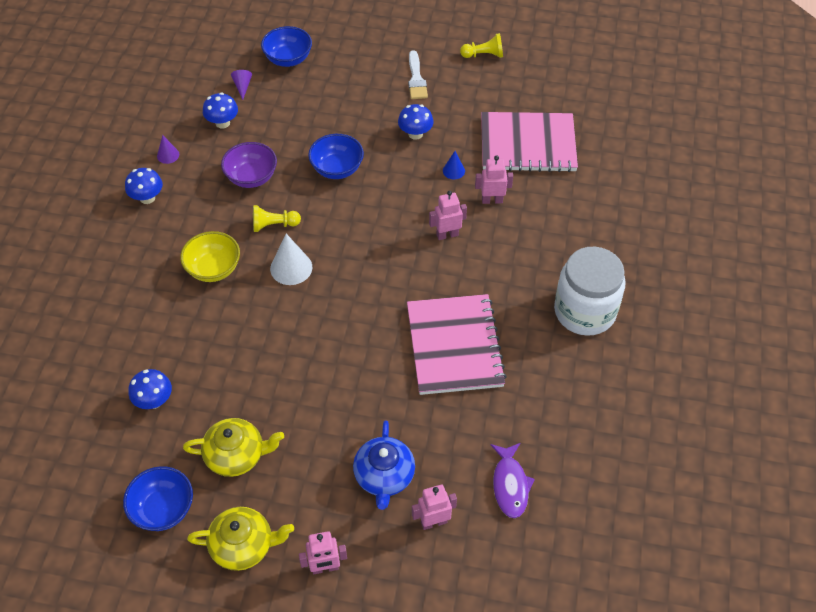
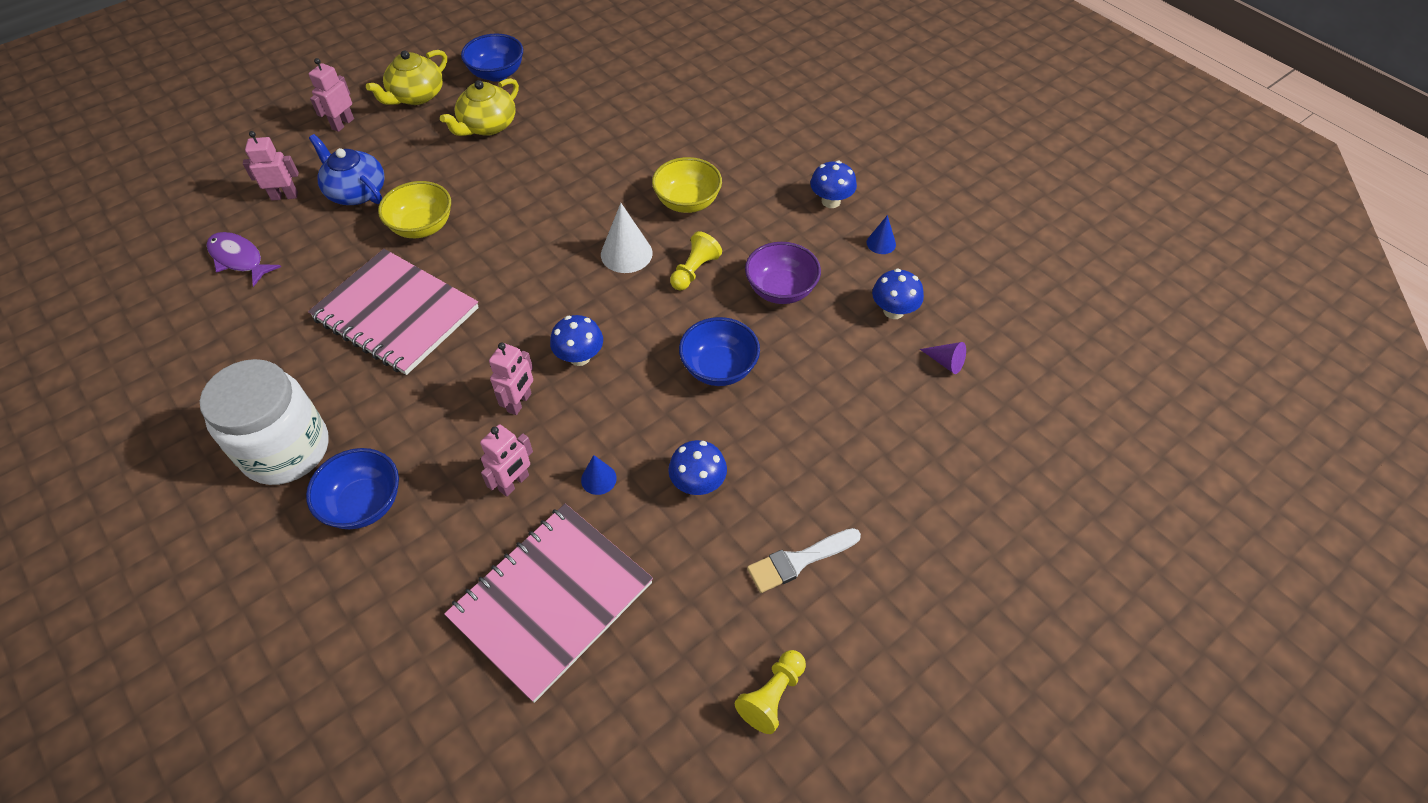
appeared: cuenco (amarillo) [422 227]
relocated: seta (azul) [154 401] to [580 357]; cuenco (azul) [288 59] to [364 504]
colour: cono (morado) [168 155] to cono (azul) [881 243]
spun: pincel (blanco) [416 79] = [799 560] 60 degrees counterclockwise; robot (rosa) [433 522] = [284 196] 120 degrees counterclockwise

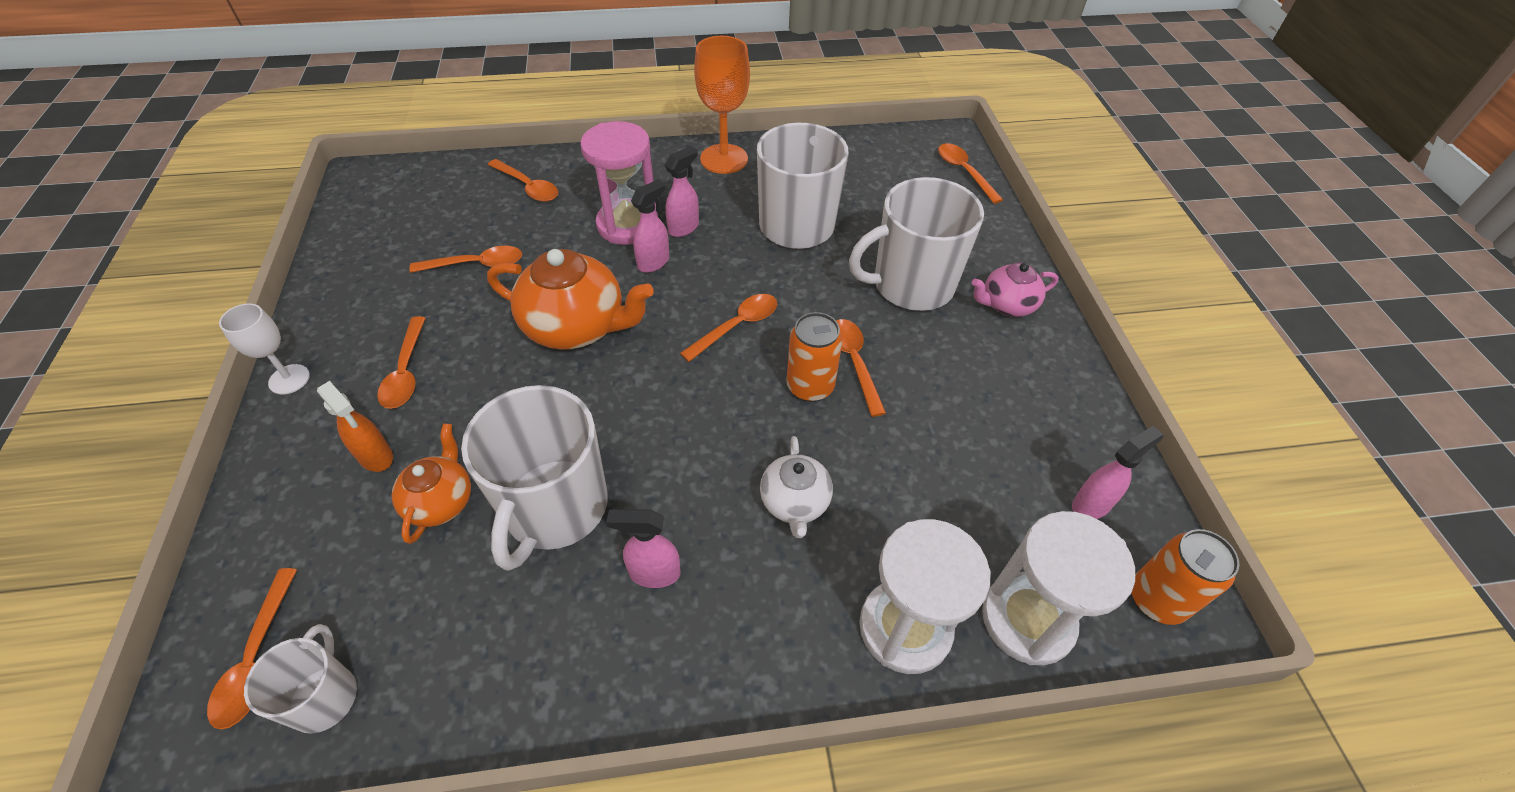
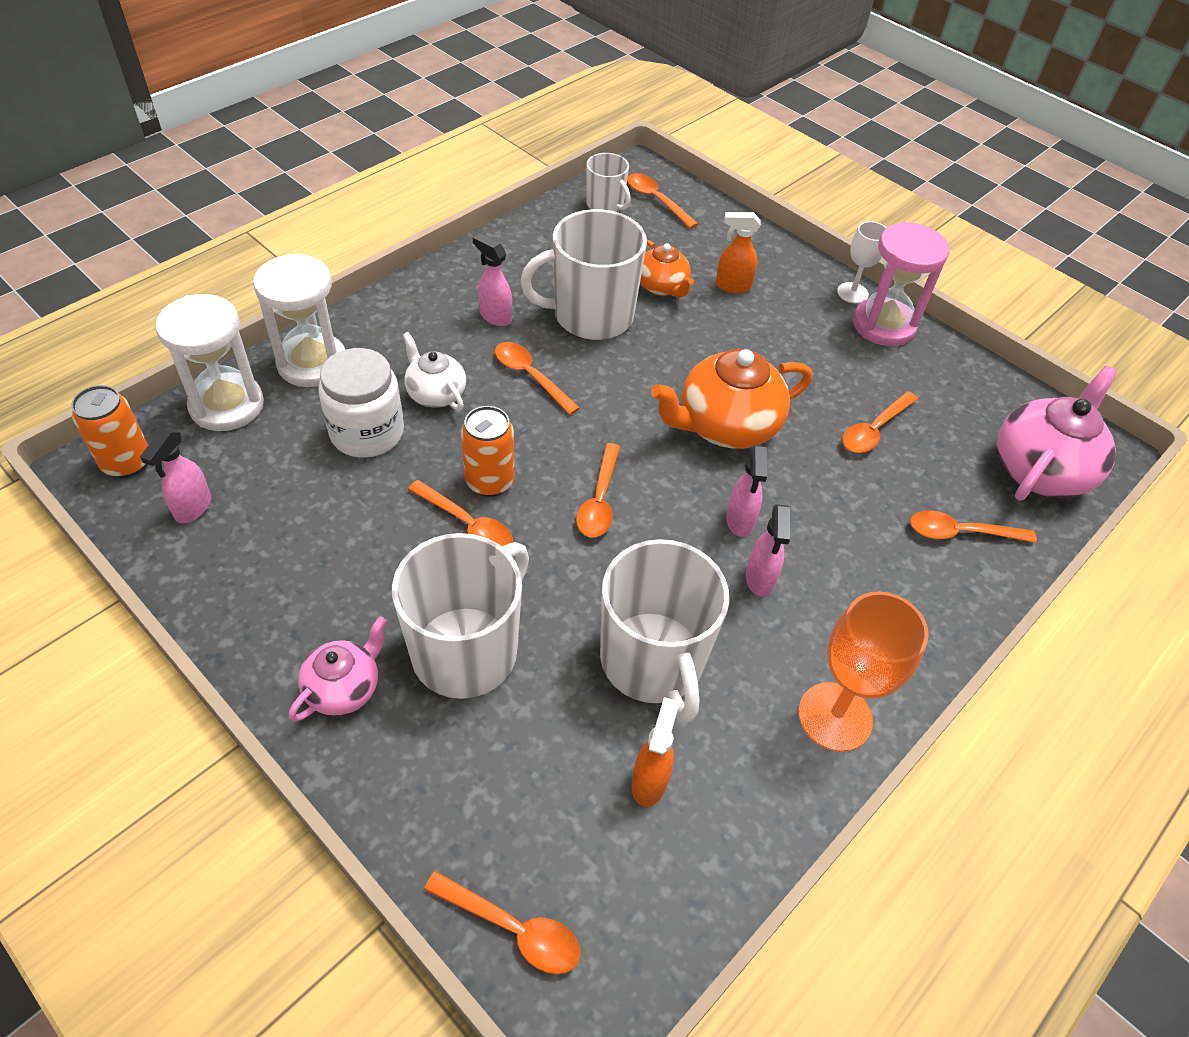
appeared: tarro (blanco) [367 432]; pulverizador (naranja) [649 781]; tetera (rosa) [1040 470]
relocated: cuchara (naranja) [406 372] to [530 376]; reloj de arena (rosa) [628 225] to [883 325]
spun: taza (blanco) [555 508] = [591 316] 75 degrees counterclockwise; pulverizador (rosa) [653 573] = [495 316] 105 degrees counterclockwise

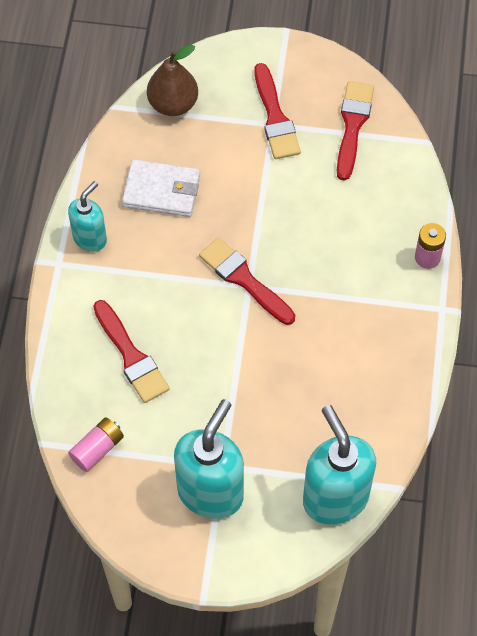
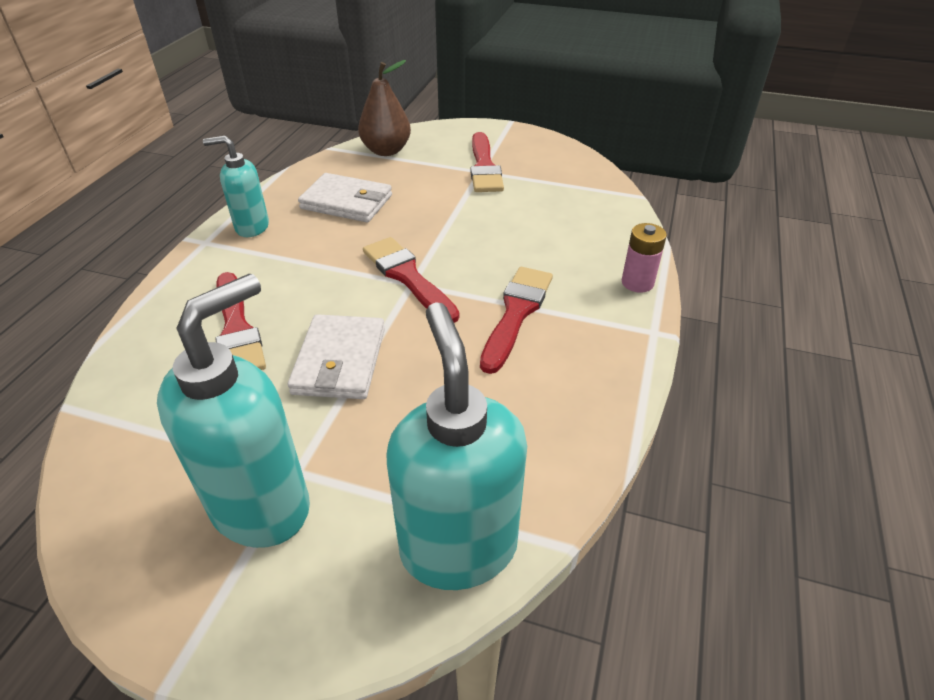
missing: pila (rosa) [97 449]
appeared: cartera (blanco) [340 361]
relocated: pincel (rojo) [353 125] to [516 313]
spun: dispensador de jabón (turquesa) [90 238] = [251 227] 135 degrees counterclockwise

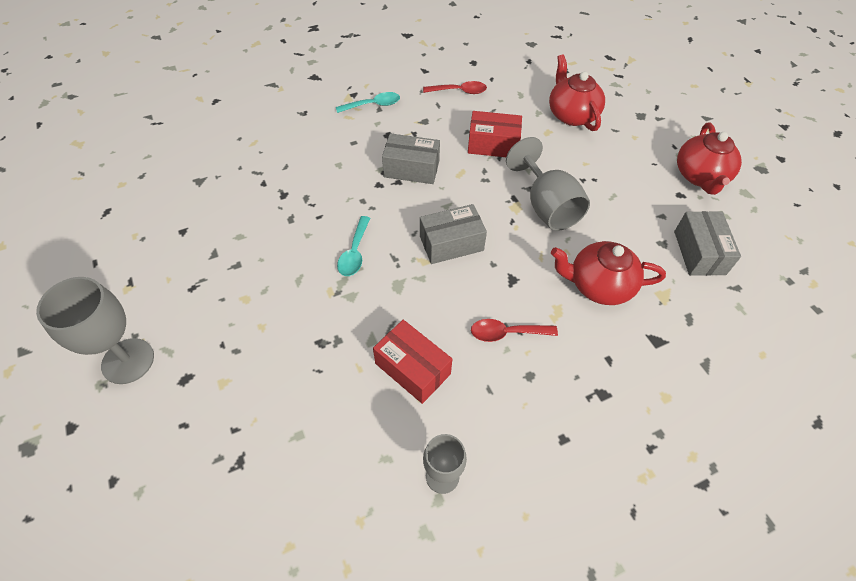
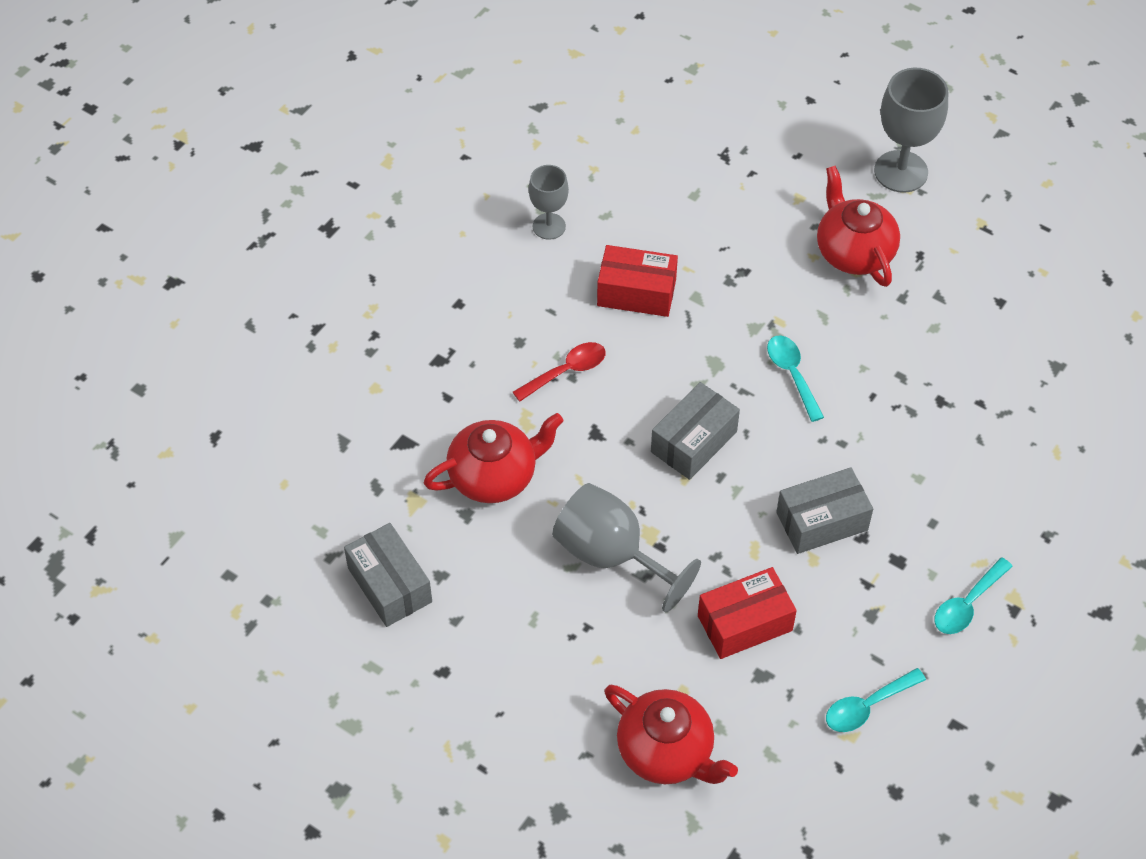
relocated: tetera (rojo) [700 176] to [853 252]
colour: cuchara (rojo) [459 91] to cuchara (turquesa) [867 706]

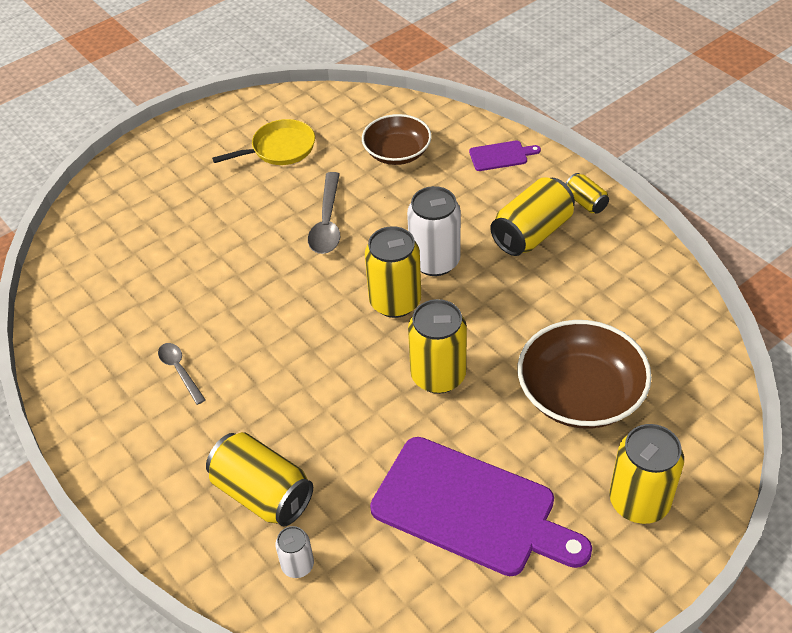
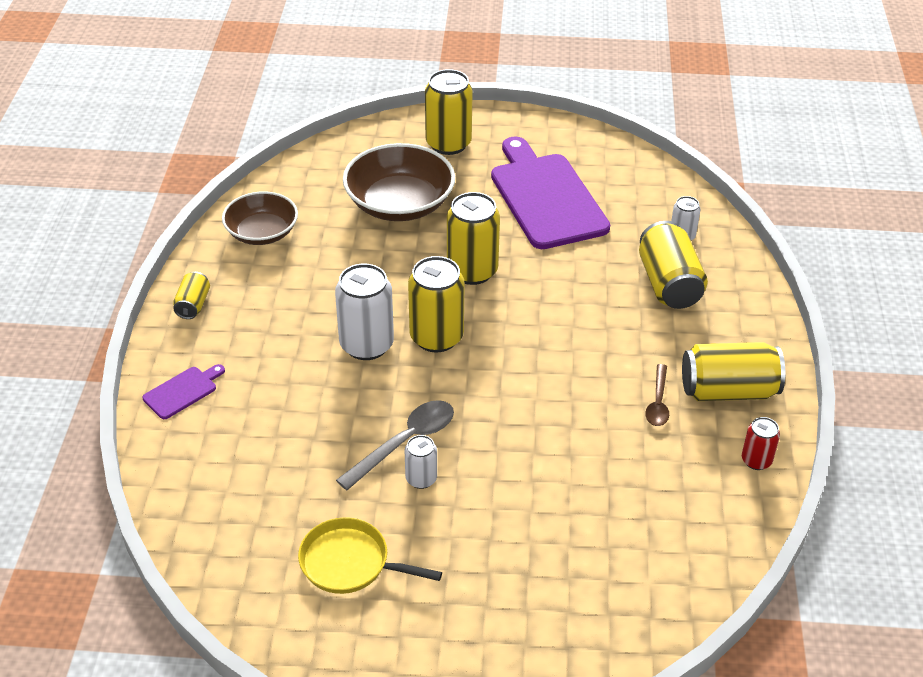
appeared: lata (blanco) [421 479]; lata (rojo) [756 460]
relocated: cuenco (marrón) [397 153] to [262 232]; lata (amarillo) [532 233] to [728 391]
colour: cuchara (gris) [180 371] to cuchara (marrón) [658 402]
spun: tabla de cortar (morado) [501 156] = [183 391] 105 degrees clockwise

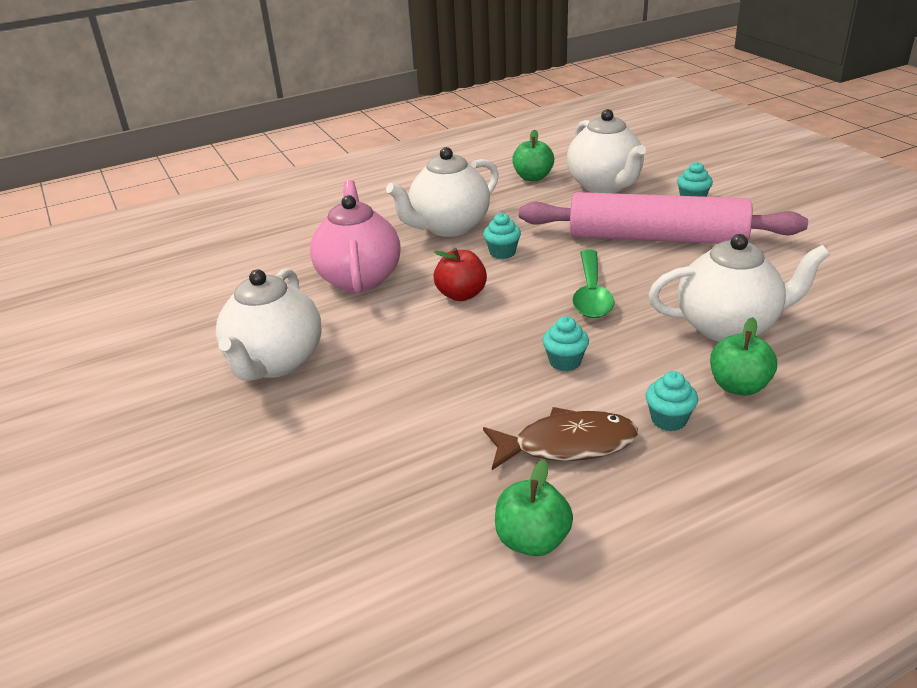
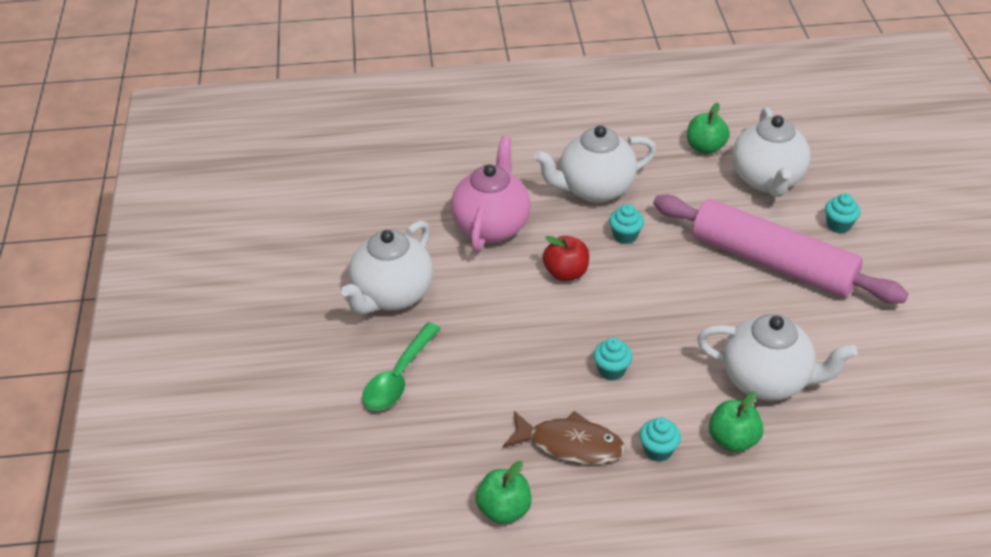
relocated: cuchara (verde) [591 294] to [398 377]

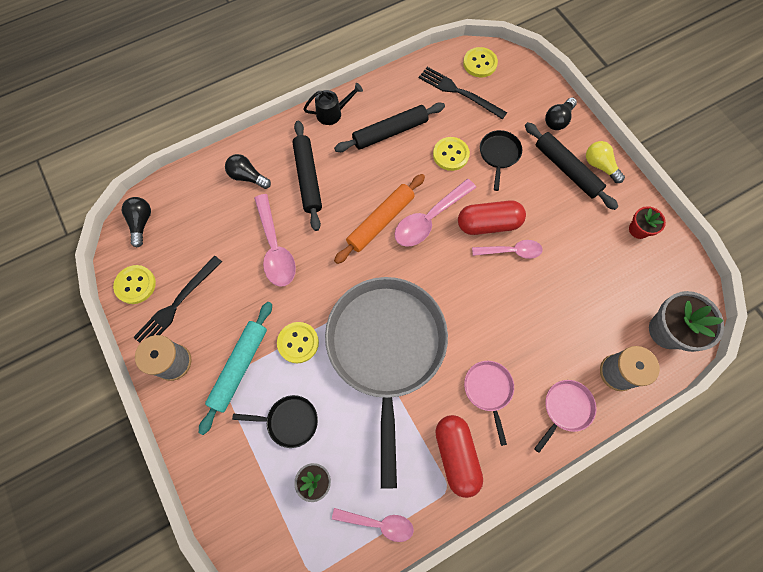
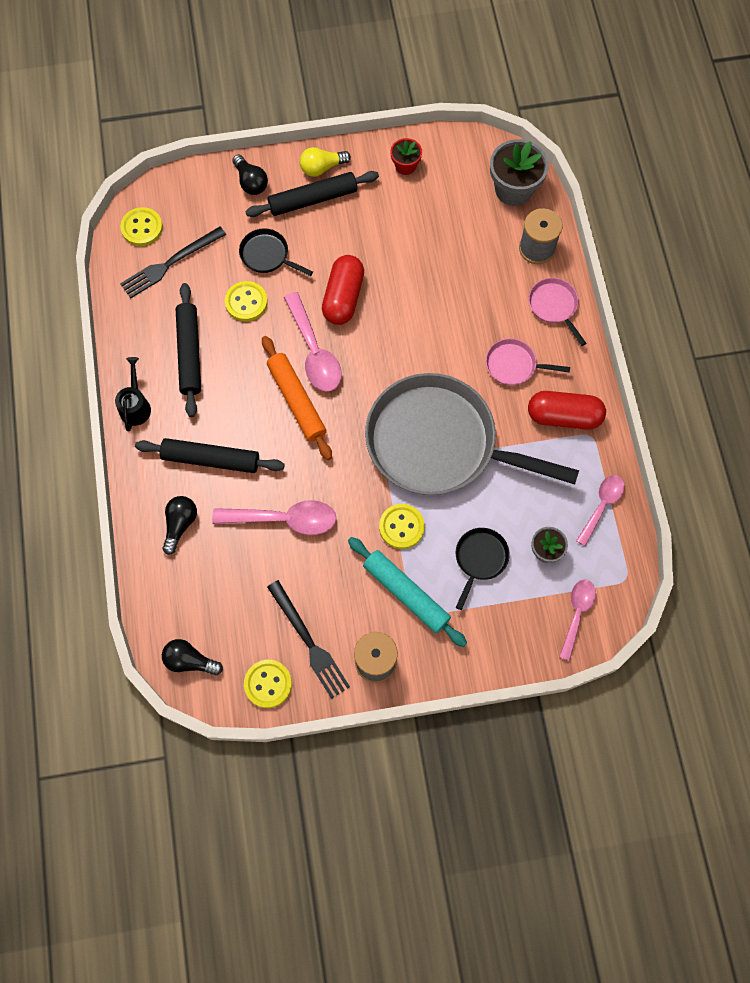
relocated: cuchara (rosa) [511 251] to [577 614]
spun: bombilla (negro) [248 177] = [180 524] 150 degrees clockwise

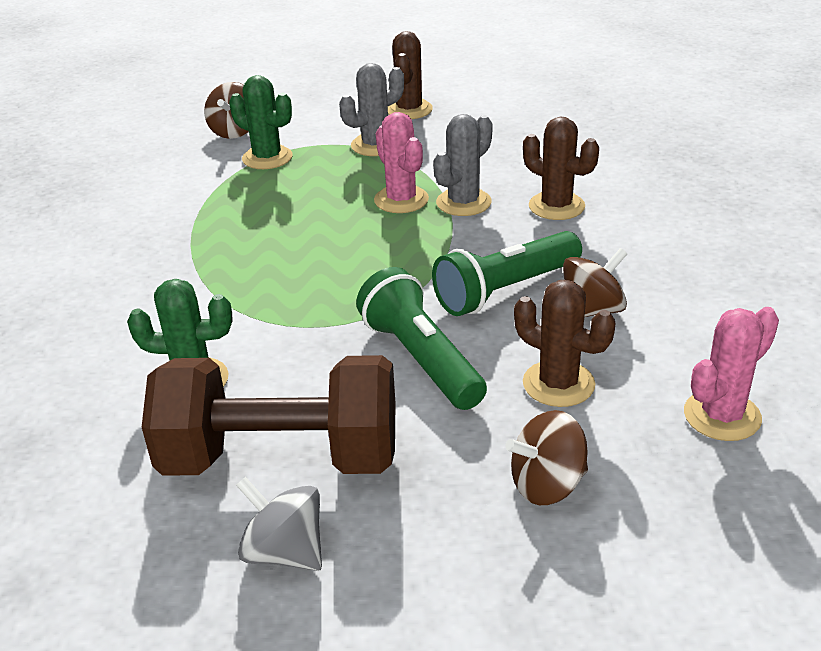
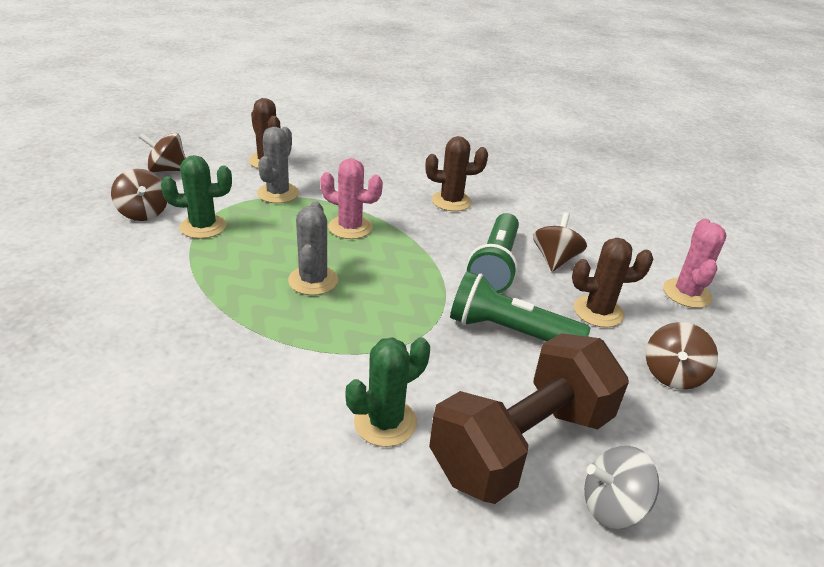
appeared: peonza (marrón) [167 170]
relocated: cactus (gris) [463 202] to [313 280]

